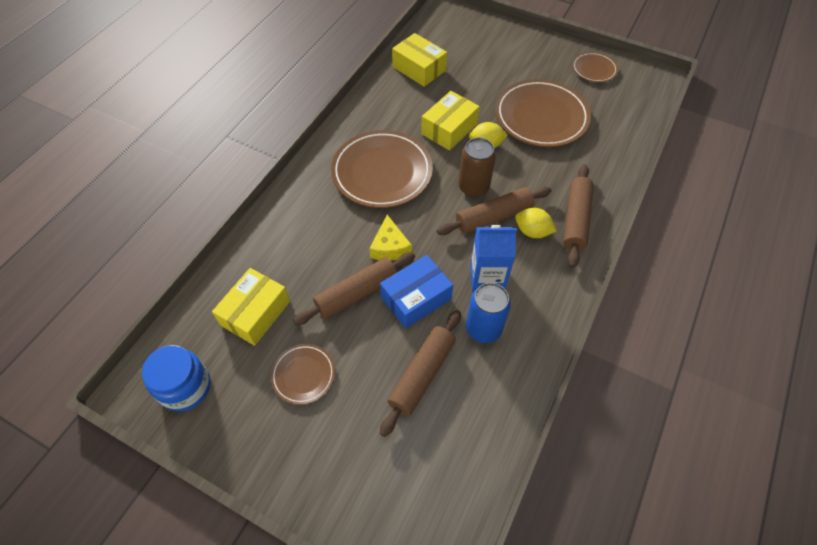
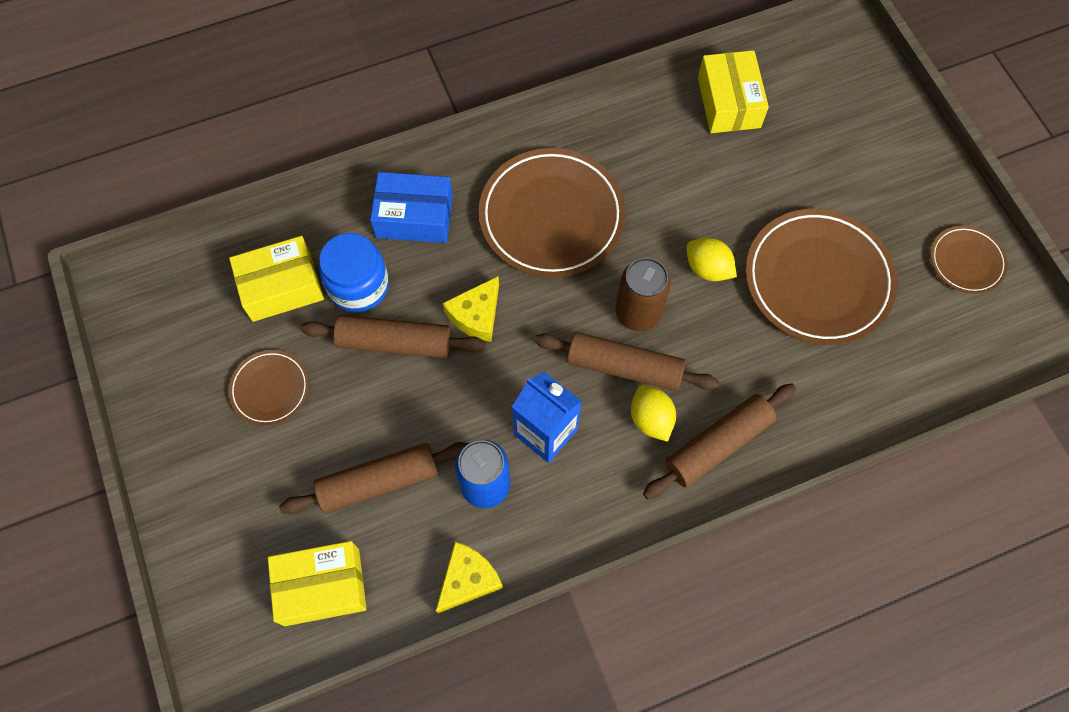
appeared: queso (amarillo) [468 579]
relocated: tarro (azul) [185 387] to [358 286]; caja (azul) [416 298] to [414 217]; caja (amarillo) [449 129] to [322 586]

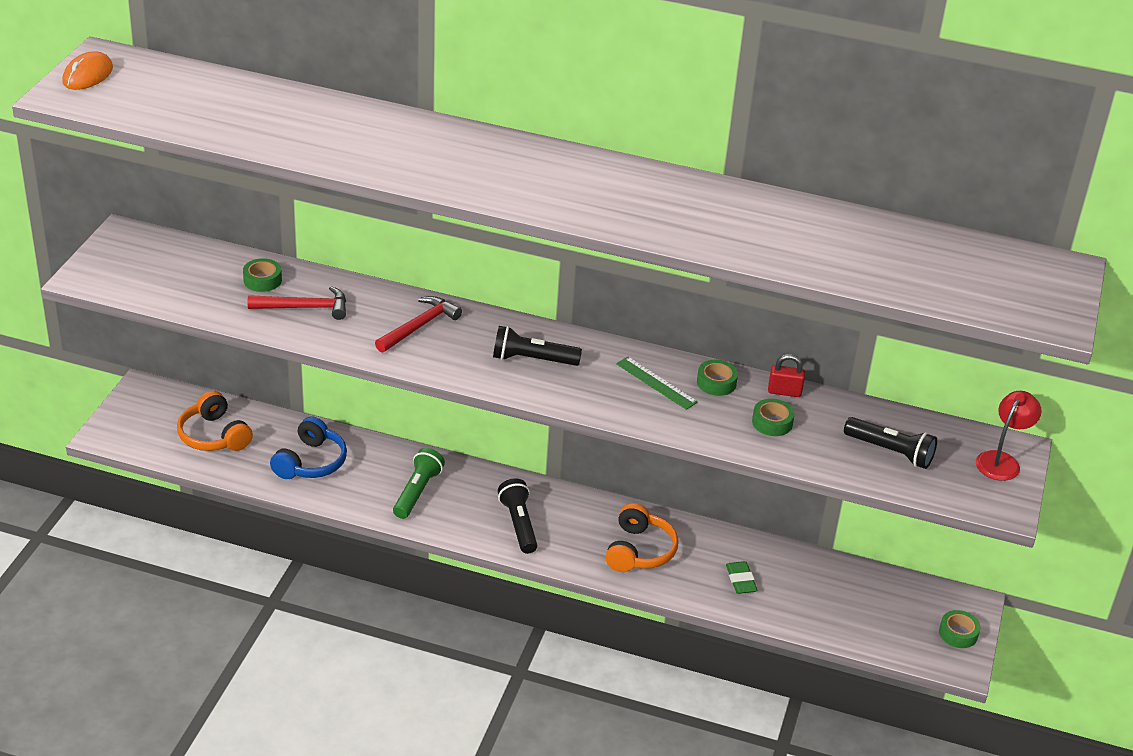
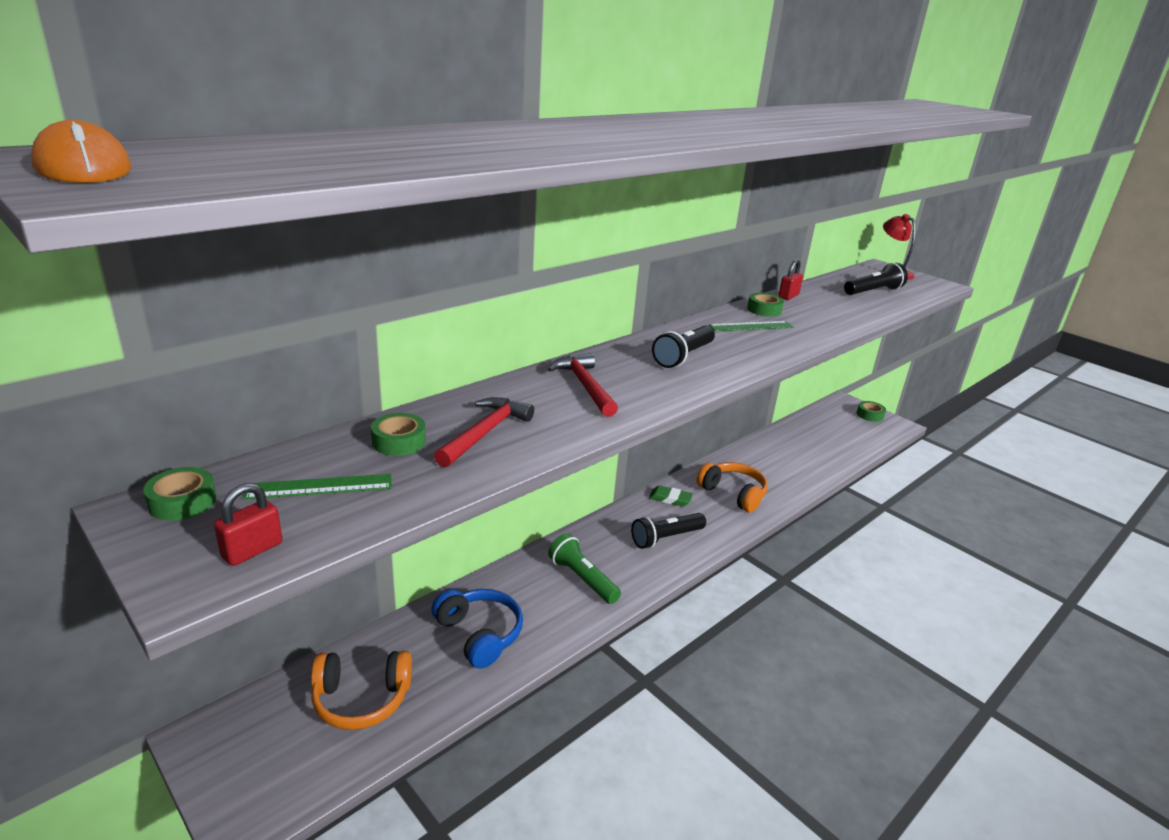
appeared: candado (rojo) [252 550]; regla (verde) [320 486]
relocated: goma de borrar (verde) [740 580] to [670 499]; cinta adhesiva (verde) [772 422] to [182 502]
spun: lámpara de mano (negro) [519 524] = [666 538] 45 degrees counterclockwise

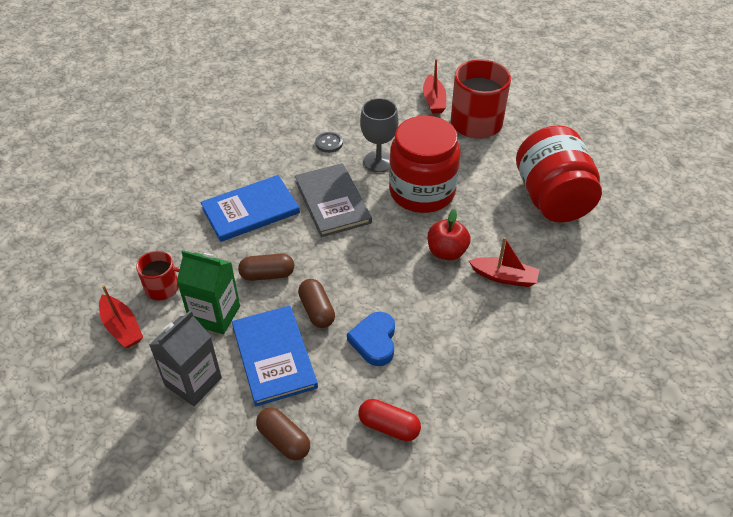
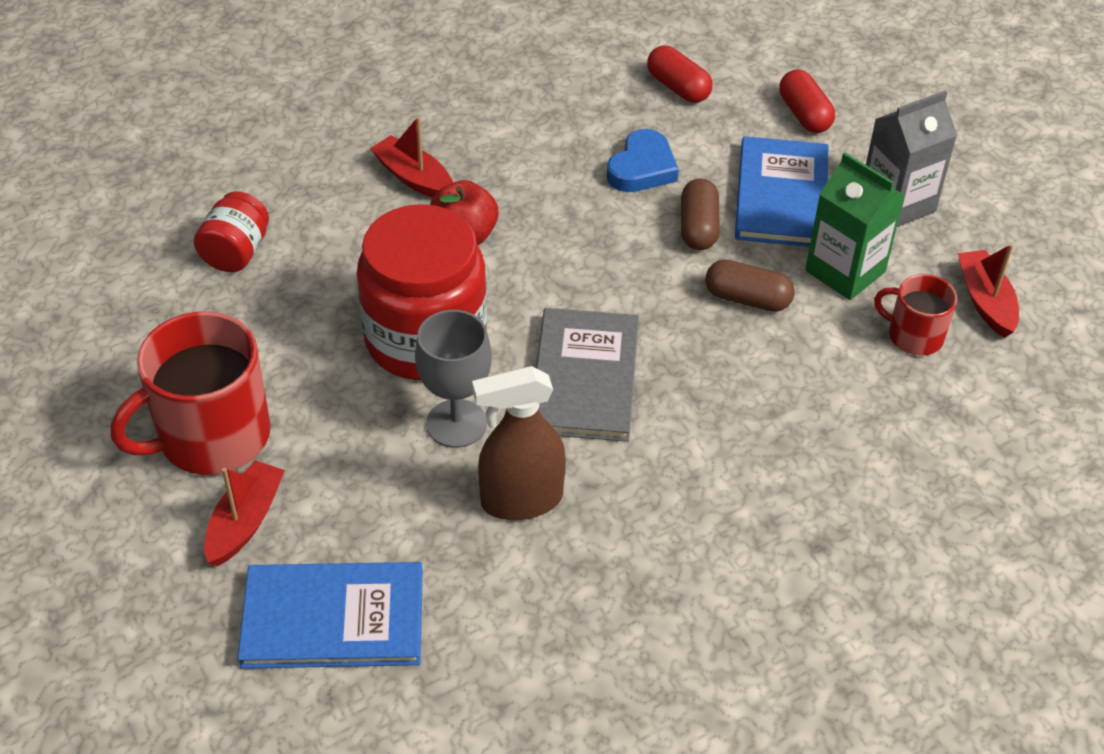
relocated: libro (azul) [250 210] to [333 618]
exchanged: botón (gris) [329 143] to pulverizador (marrón) [521 500]
colour: cápsula (marrón) [284 440] to cápsula (rojo) [804 114]
size: tarro (rojo) [552 198] = [236 252] x0.49

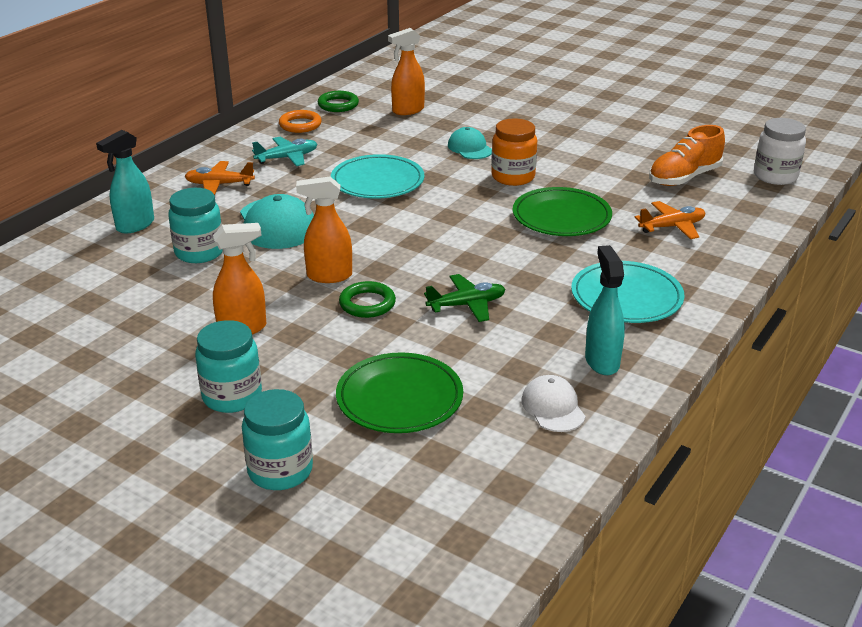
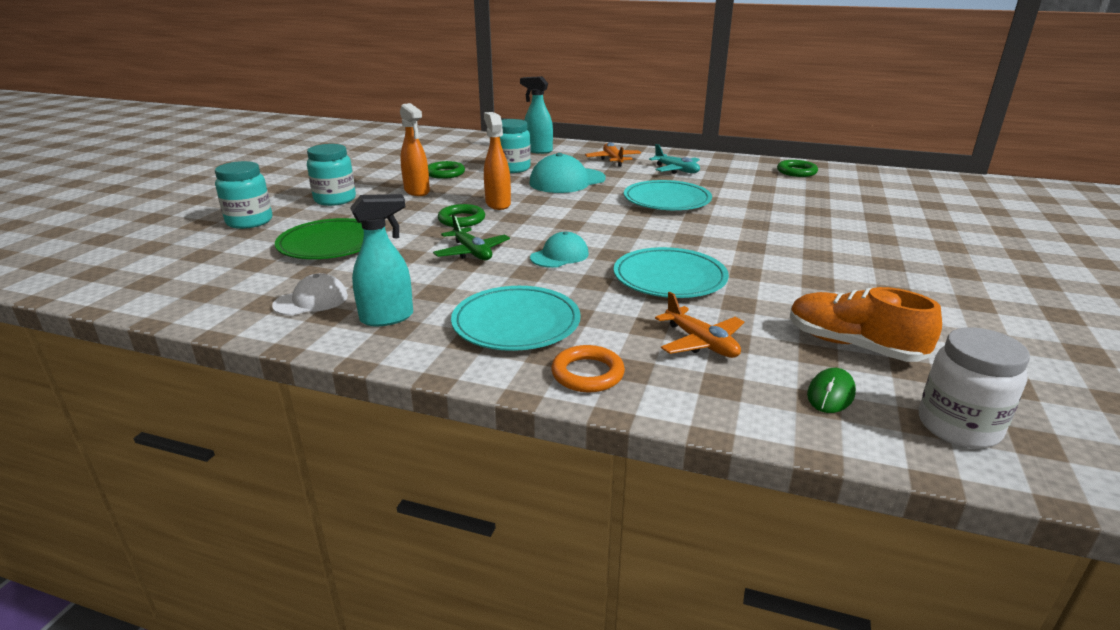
missing: pulverizador (naranja) [407 110]; tarro (naranja) [513 177]
appeared: anillo (verde) [445 173]; ratón (verde) [831 394]
relocated: anillo (naranja) [300 125] to [587 374]; gorra (turquesa) [470 148] to [559 256]
colour: plato (verde) [561 216] to plato (turquesa) [669 278]

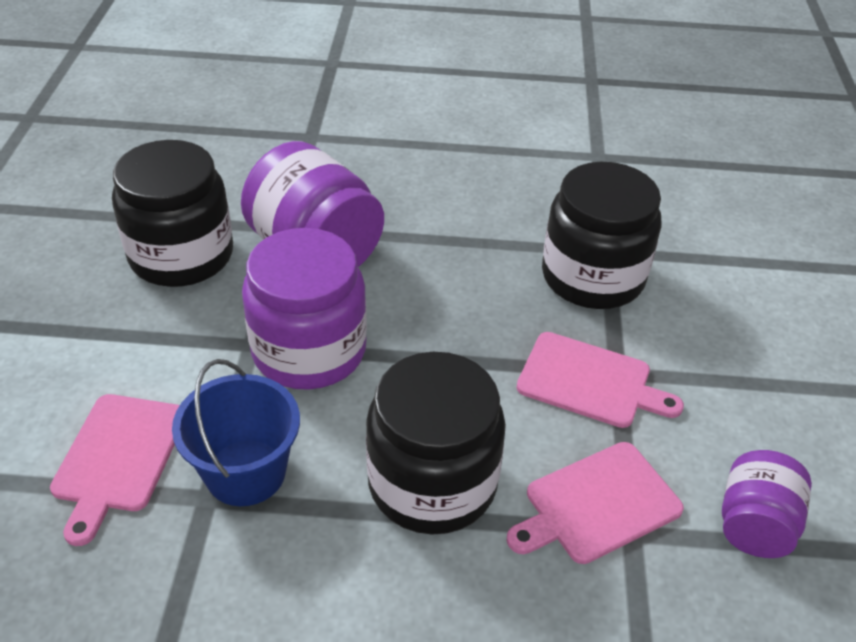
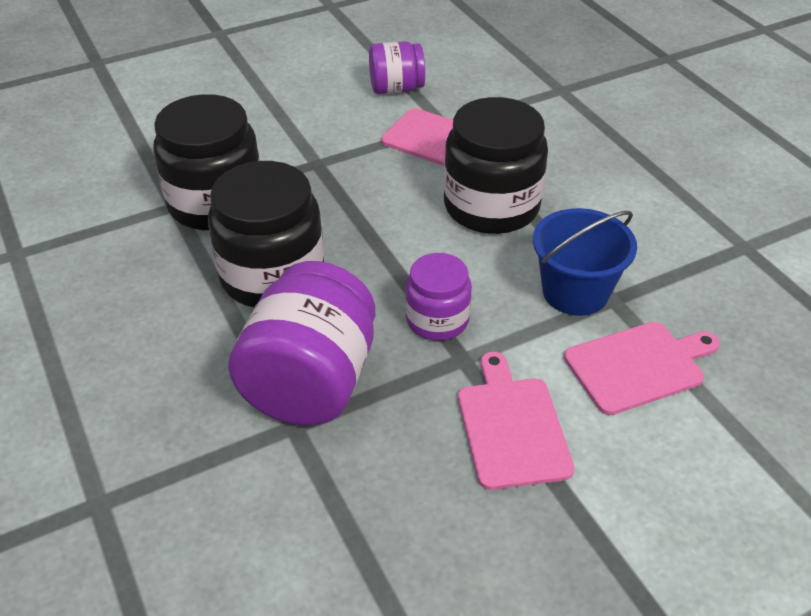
relocated: tarro (negro) [181 255] to [272 276]; tabla de cortar (rosa) [589 381] to [512 427]
size: tarro (morado) [309 351] = [437 320] x0.58

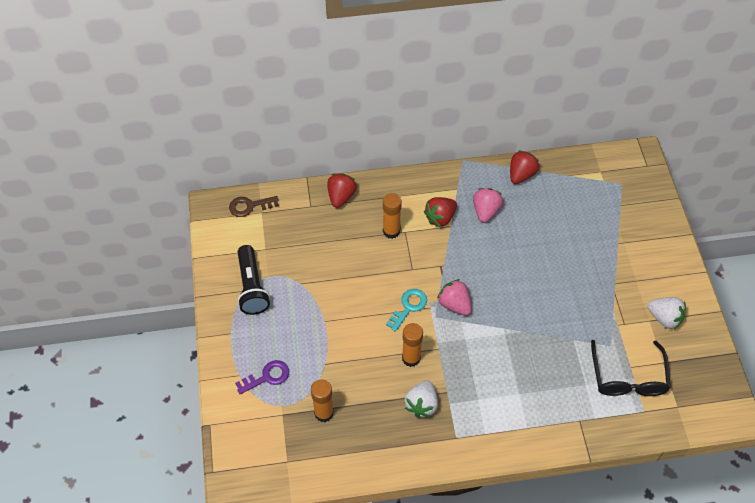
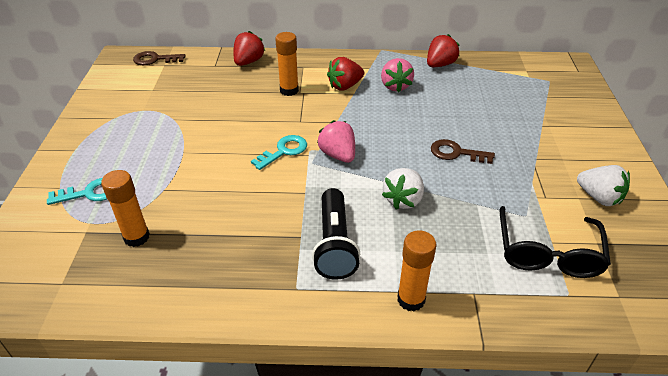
appeared: llave (marrón) [456 153]
relocated: lámpara de mano (negro) [252 287] to [334 244]; barra de pegamento (naranja) [411 358] to [411 299]; fresa (blanco) [421 404] to [403 200]
colour: llave (morado) [267 377] to llave (turquesa) [90 193]
spun: fresa (rosa) [485 211] = [395 86] 150 degrees clockwise

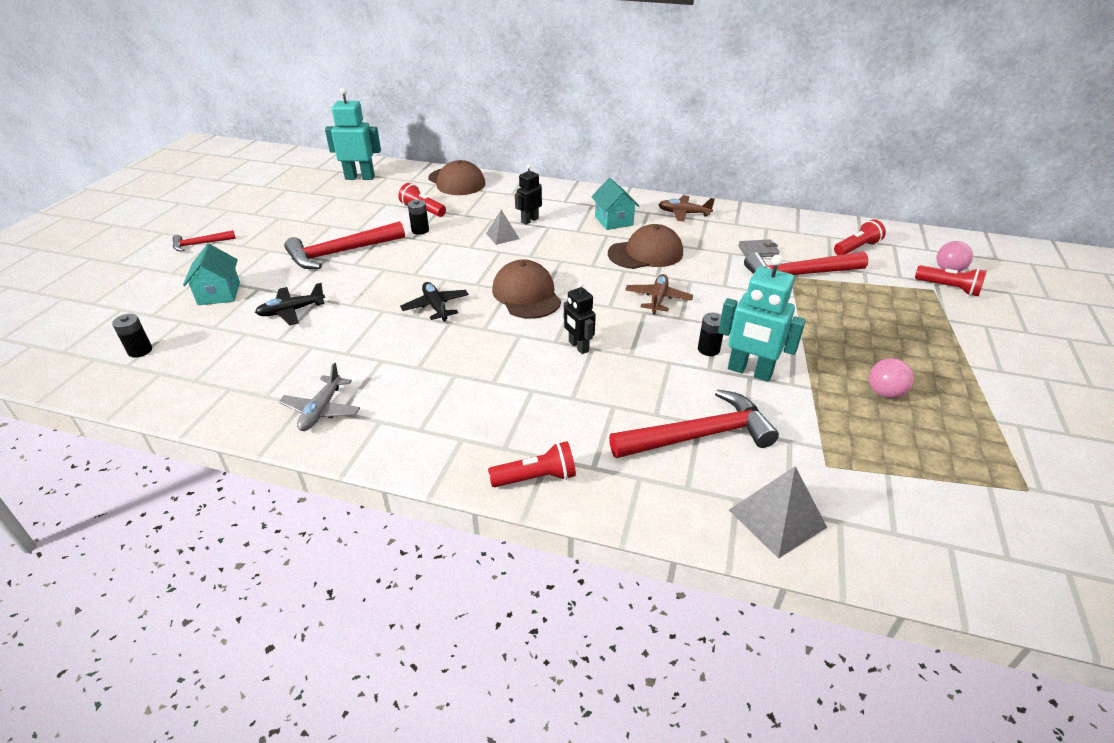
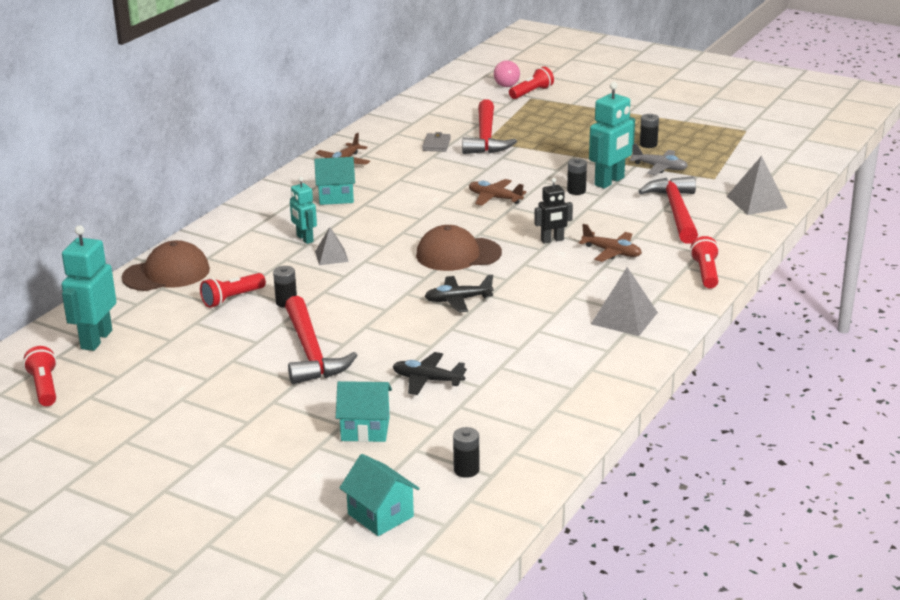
missing: martillo (rojo) [200 244]; gorra (marrón) [645 253]
appeared: casa (turquesa) [380 515]; avión (marrón) [612 252]; pirámide (gris) [624 318]
relocated: avión (gris) [321 410] to [659 167]; lámpara de mano (rojo) [856 248] to [44 387]
exchanged: pelota (rosa) [884 393] to pila (negro) [648 144]
colour: robot (negro) [529 220] to robot (turquesa) [304 239]
spun: avión (negro) [291 311] = [427 380] 120 degrees clockwise

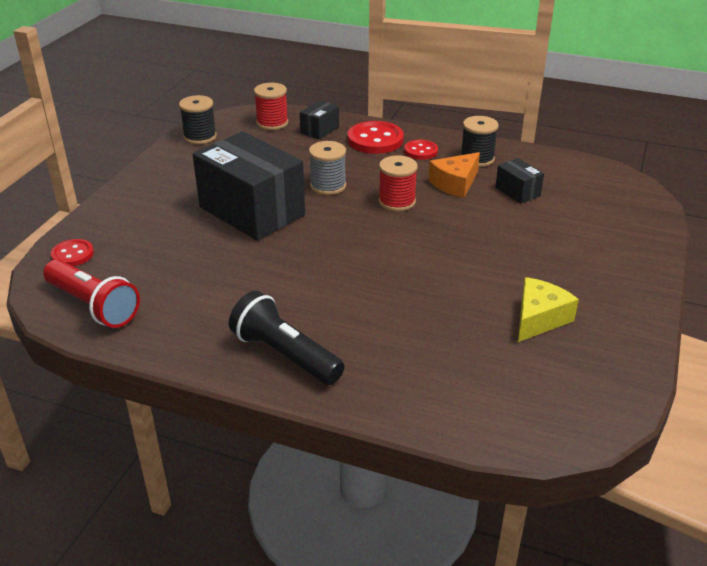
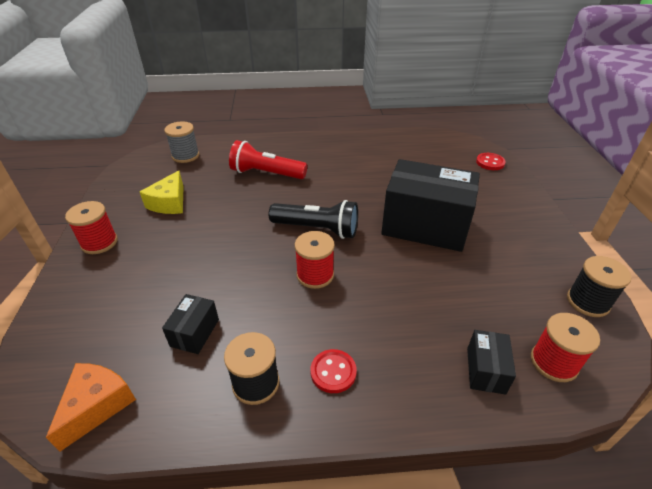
missing: botón (rojo) [375 140]
appeared: carrete (rojo) [99 242]
relocated: lámpara de mano (rojo) [94 306] to [266 173]; lámpara de mano (negro) [285 355] to [317 229]; carrete (gris) [328 186] to [185 156]; queso (naranja) [455 184] to [97 406]
spun: caja (negro) [517 192] = [195 332] 75 degrees clockwise

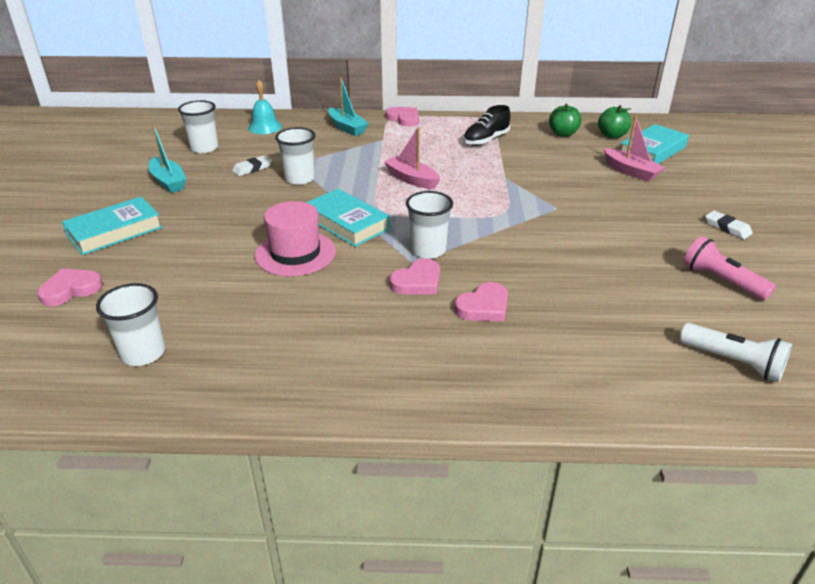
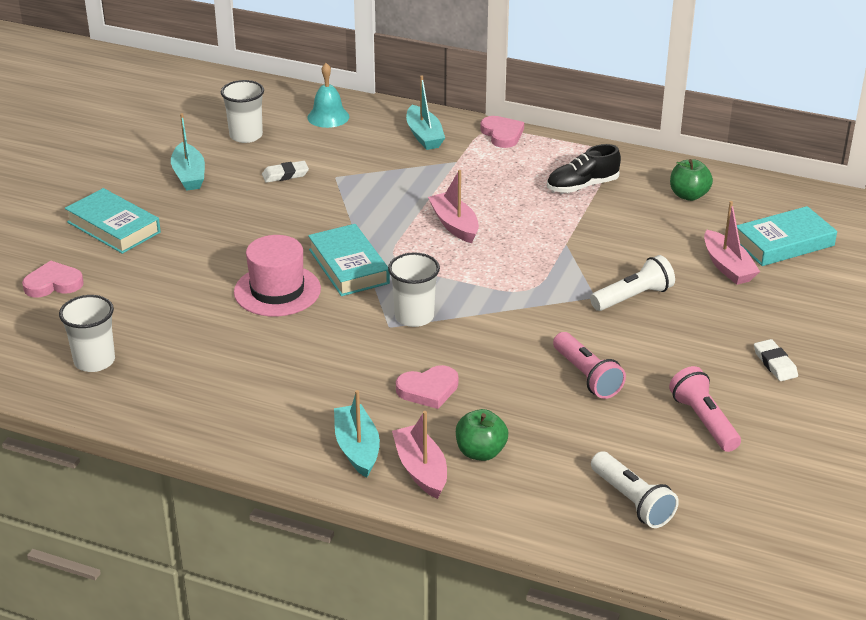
missing: vaso (blanco) [299 179]; corazón (rosa) [417 282]
appeared: barco (turquesa) [357 448]; barco (rosa) [421 470]; lámpara de mano (rosa) [587 376]; lámpara de mano (blanco) [633 297]
relocated: manzana (verde) [612 135] to [480 452]
spun: libro (turquesa) [115 231] = [113 227] 60 degrees clockwise

